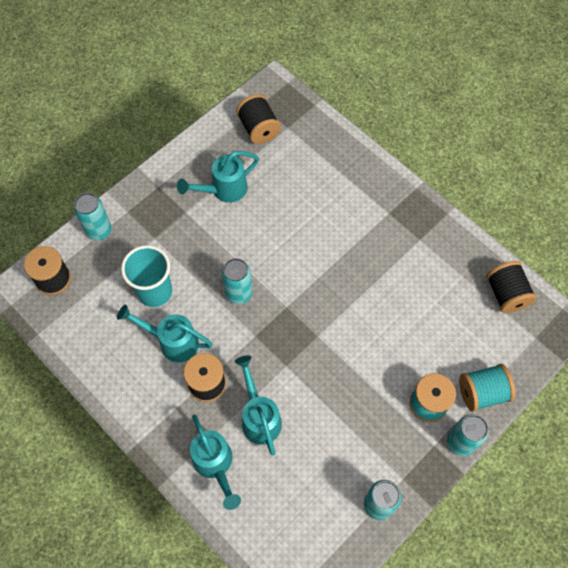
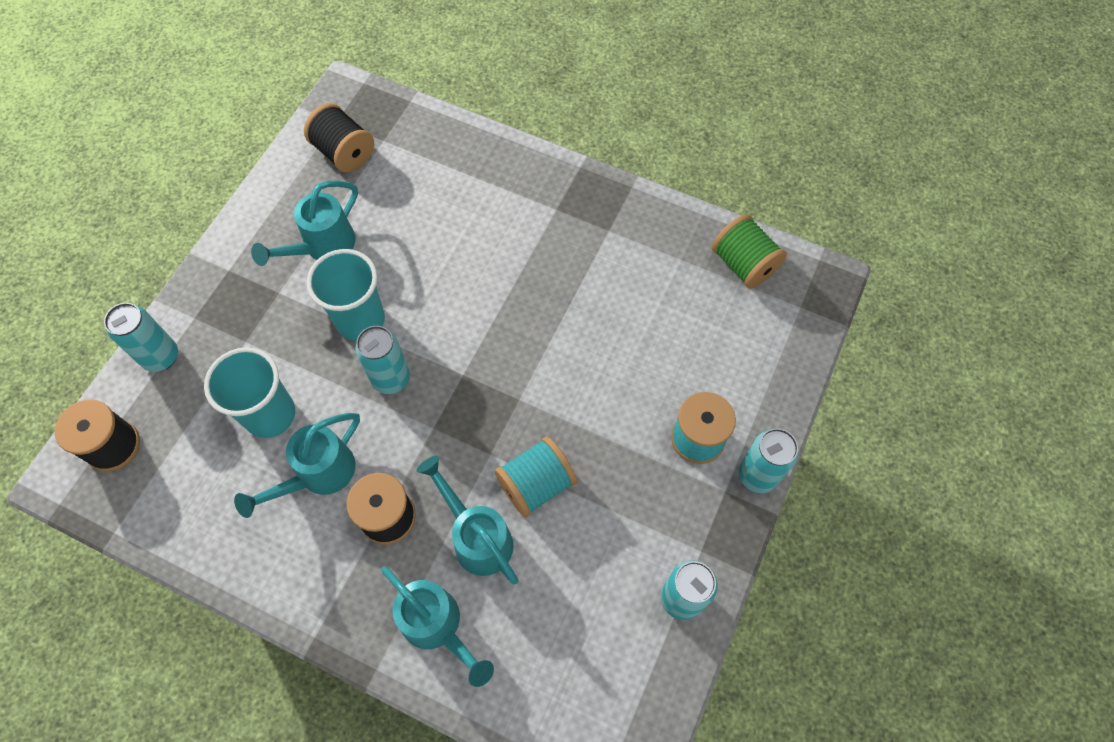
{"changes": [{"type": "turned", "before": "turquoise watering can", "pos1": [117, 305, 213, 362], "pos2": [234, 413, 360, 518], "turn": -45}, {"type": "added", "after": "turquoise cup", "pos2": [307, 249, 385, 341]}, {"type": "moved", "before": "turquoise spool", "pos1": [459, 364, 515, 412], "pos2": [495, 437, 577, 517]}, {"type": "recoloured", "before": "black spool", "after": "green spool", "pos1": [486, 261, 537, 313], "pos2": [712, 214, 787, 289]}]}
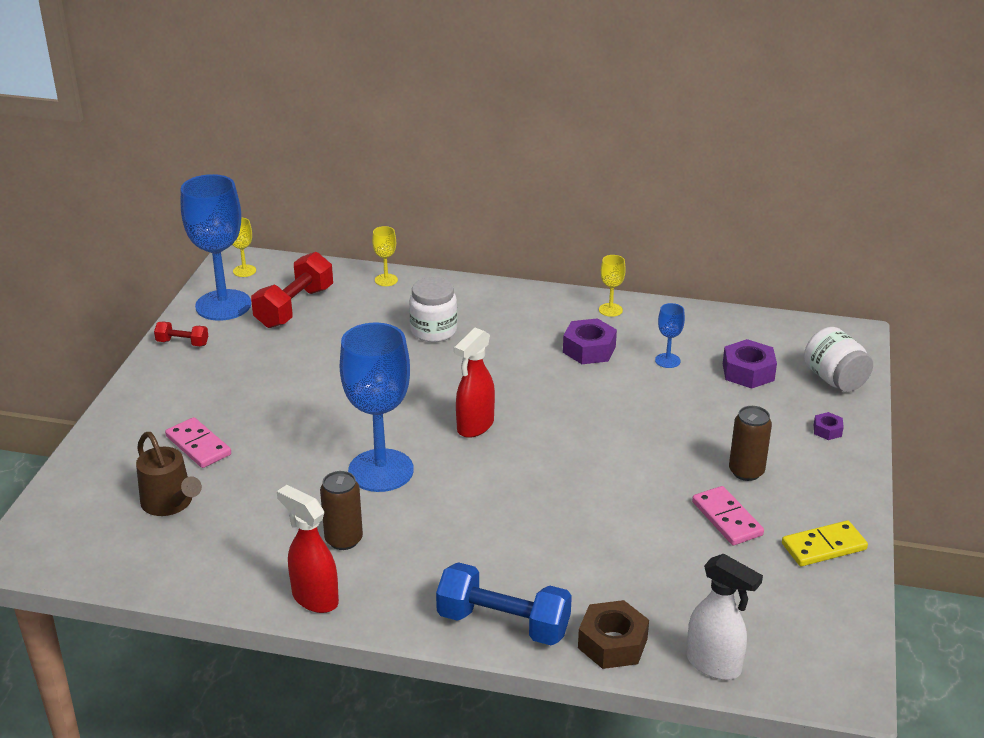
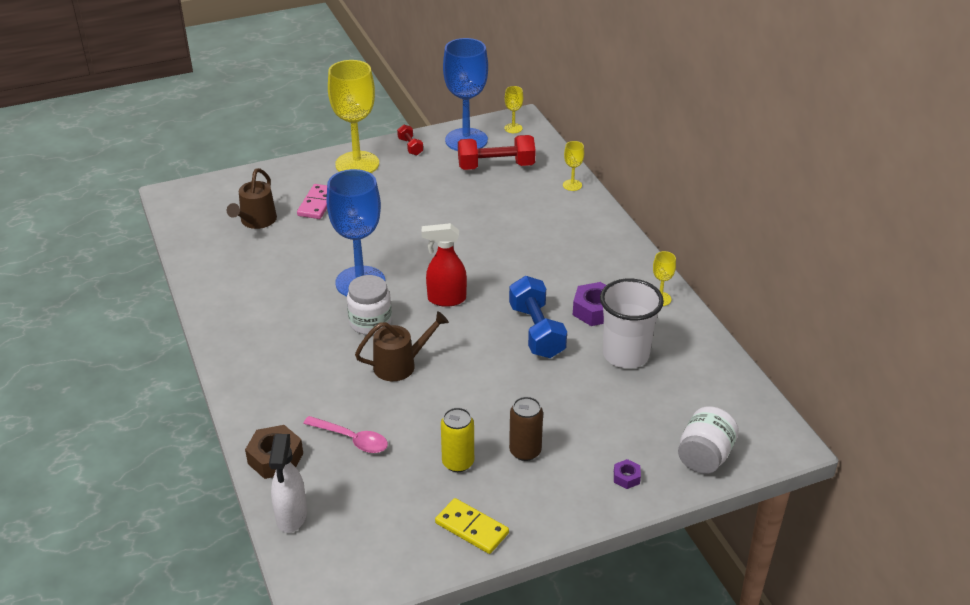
{"changes": [{"type": "added", "after": "pink spoon", "pos2": [303, 416, 388, 453]}, {"type": "added", "after": "yellow goblet", "pos2": [328, 60, 379, 173]}, {"type": "moved", "before": "white jar", "pos1": [409, 277, 457, 342], "pos2": [347, 275, 392, 335]}, {"type": "added", "after": "brown watering can", "pos2": [355, 311, 449, 381]}, {"type": "replaced", "before": "pink domino", "after": "yellow can", "pos1": [692, 486, 764, 545], "pos2": [441, 407, 474, 472]}, {"type": "moved", "before": "blue dumbbell", "pos1": [436, 562, 572, 645], "pos2": [509, 276, 567, 358]}, {"type": "replaced", "before": "blue goblet", "after": "white cup", "pos1": [655, 303, 685, 368], "pos2": [600, 278, 664, 368]}, {"type": "removed", "before": "red spray bottle", "pos1": [277, 485, 339, 613]}, {"type": "removed", "before": "brown can", "pos1": [320, 471, 363, 550]}, {"type": "removed", "before": "purple nut", "pos1": [723, 339, 777, 389]}]}
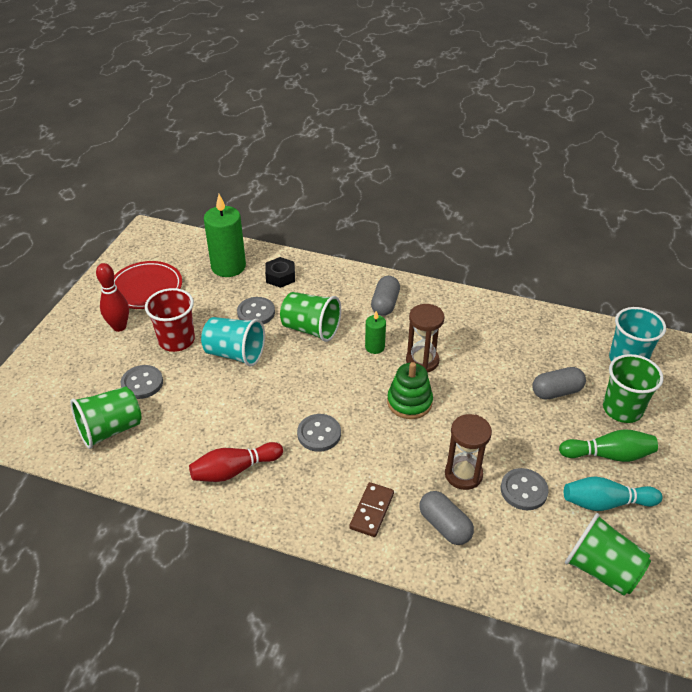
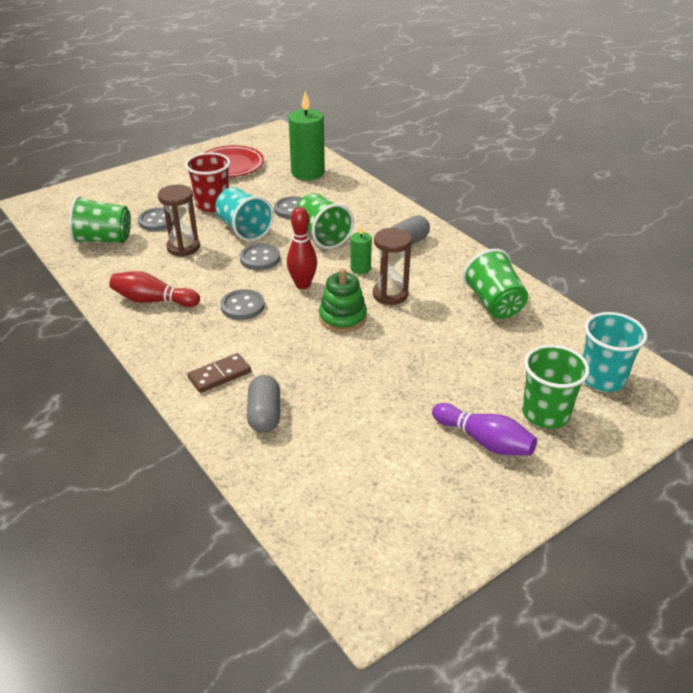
{"changes": [{"type": "moved", "before": "brown hourglass", "pos1": [445, 414, 492, 490], "pos2": [158, 184, 200, 257]}, {"type": "moved", "before": "grey button", "pos1": [501, 468, 549, 510], "pos2": [240, 243, 280, 270]}, {"type": "moved", "before": "red bowling pin", "pos1": [96, 263, 129, 332], "pos2": [287, 207, 317, 289]}, {"type": "recoloured", "before": "green bowling pin", "after": "purple bowling pin", "pos1": [559, 429, 658, 462], "pos2": [432, 403, 537, 456]}, {"type": "moved", "before": "green cup", "pos1": [565, 513, 651, 596], "pos2": [463, 249, 528, 319]}, {"type": "removed", "before": "black nut", "pos1": [265, 257, 295, 288]}, {"type": "removed", "before": "grey capsule", "pos1": [532, 367, 586, 400]}, {"type": "removed", "before": "turquoise bowling pin", "pos1": [564, 477, 662, 511]}]}
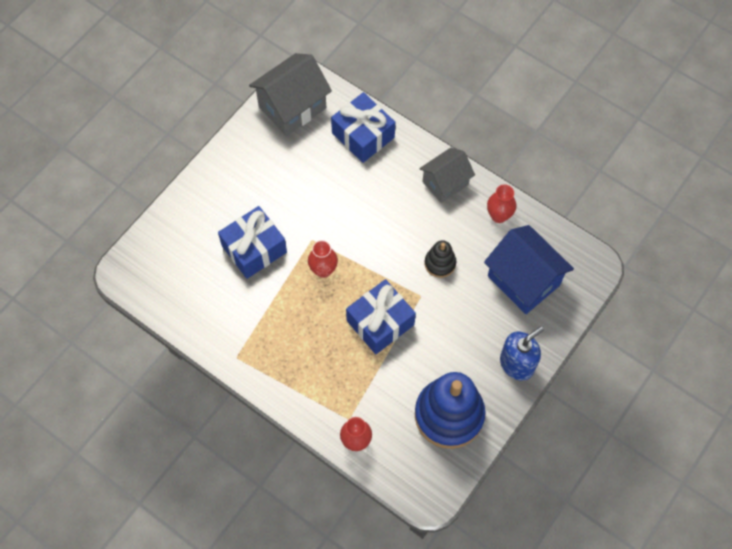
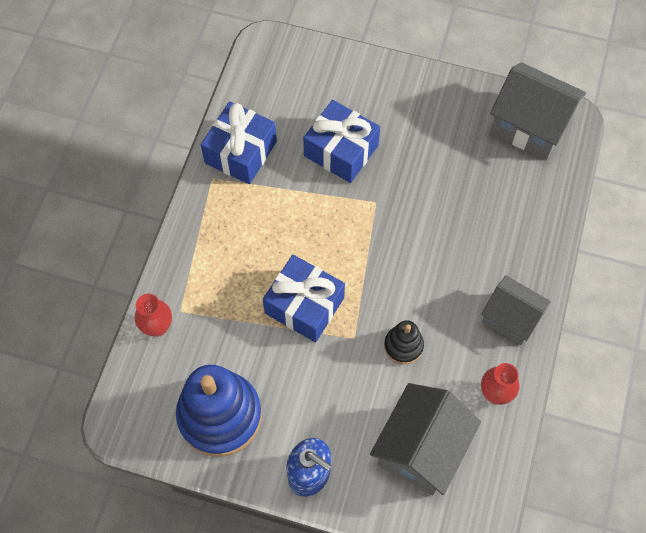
{"changes": [{"type": "moved", "before": "blue gift", "pos1": [331, 92, 395, 163], "pos2": [201, 101, 277, 184]}, {"type": "recoloured", "before": "blue house", "after": "grey house", "pos1": [484, 225, 574, 314], "pos2": [370, 383, 481, 495]}, {"type": "removed", "before": "red vase", "pos1": [308, 240, 338, 278]}]}
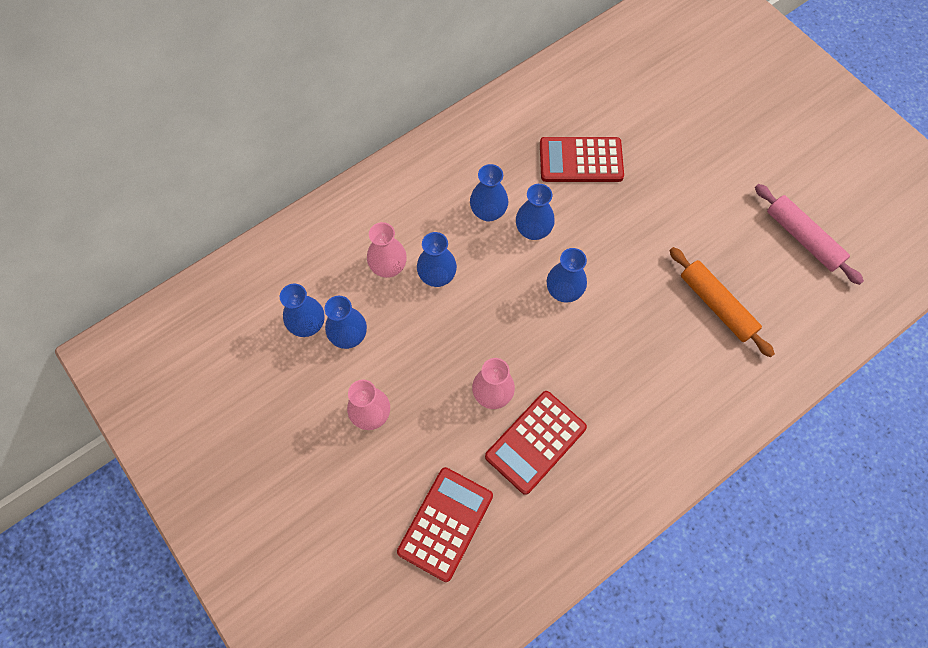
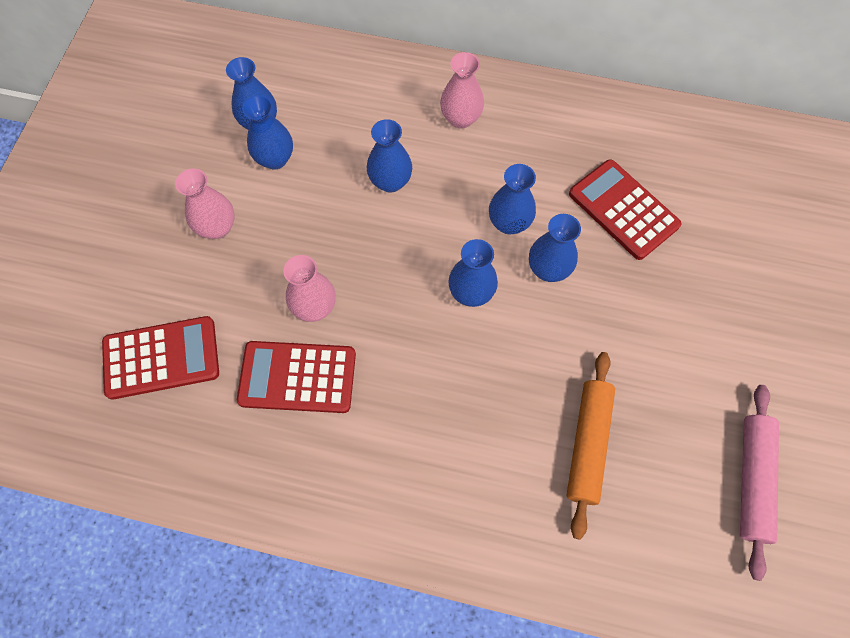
{"changes": [{"type": "moved", "before": "pink vase", "pos1": [367, 222, 407, 278], "pos2": [440, 52, 484, 129]}, {"type": "moved", "before": "blue vase", "pos1": [470, 164, 508, 222], "pos2": [529, 214, 581, 282]}]}
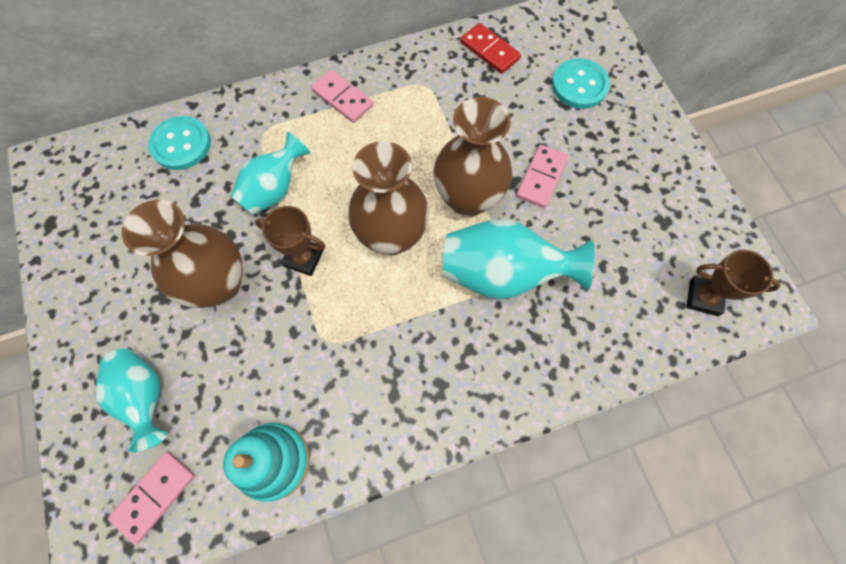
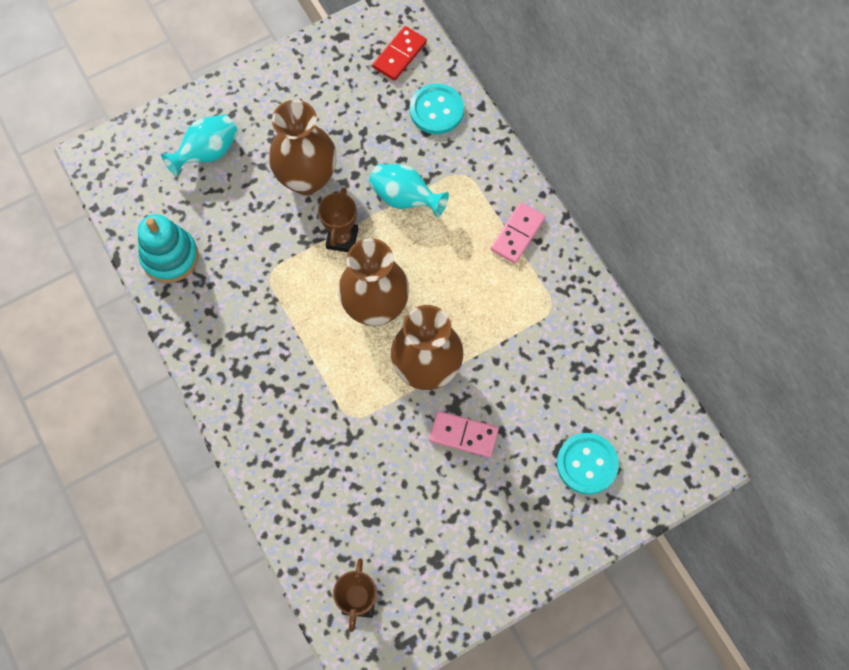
{"changes": [{"type": "moved", "before": "red domino", "pos1": [460, 23, 521, 74], "pos2": [373, 26, 427, 81]}, {"type": "removed", "before": "pink domino", "pos1": [108, 452, 195, 544]}, {"type": "removed", "before": "turquoise vase", "pos1": [443, 219, 595, 300]}]}
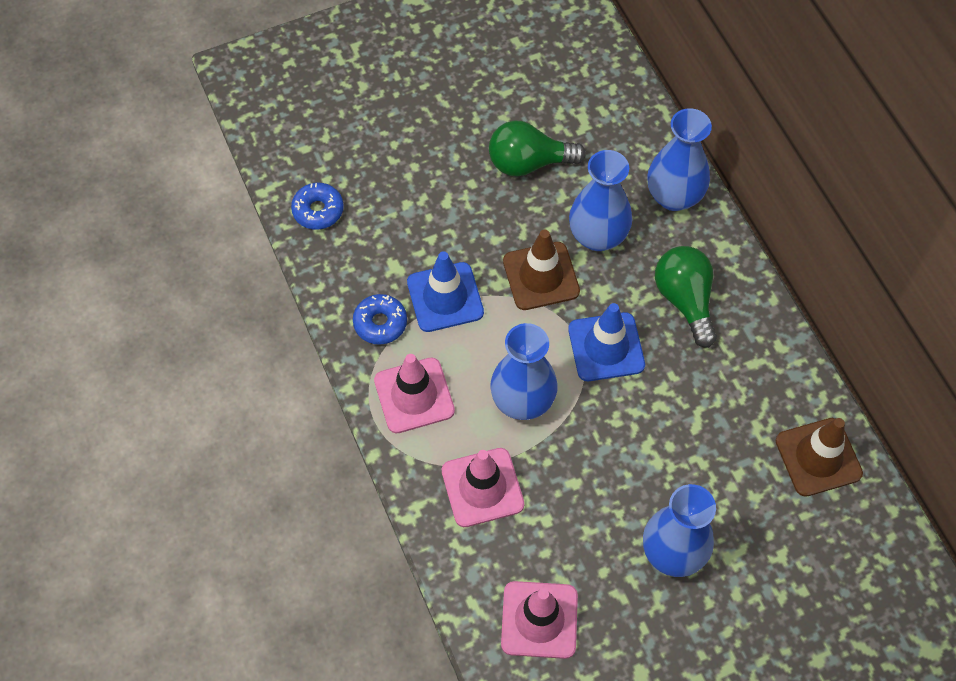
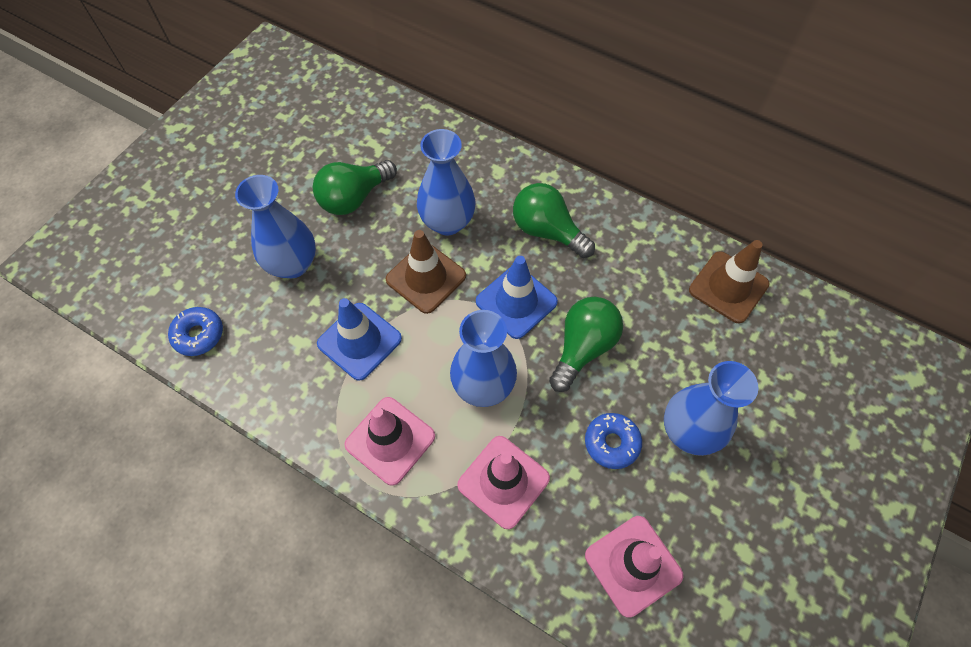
{"changes": [{"type": "moved", "before": "blue vase", "pos1": [647, 108, 712, 211], "pos2": [235, 175, 316, 278]}, {"type": "added", "after": "green light bulb", "pos2": [549, 297, 623, 392]}, {"type": "moved", "before": "blue donut", "pos1": [353, 294, 407, 345], "pos2": [585, 413, 642, 469]}]}
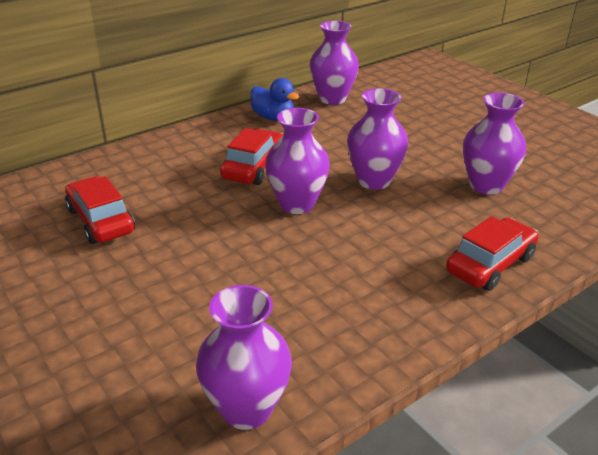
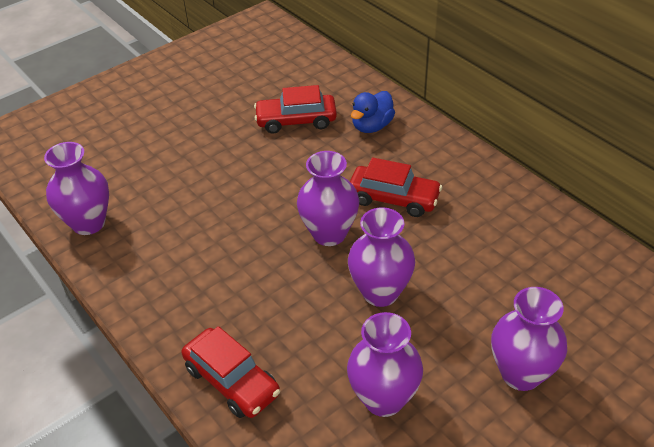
{"changes": [{"type": "turned", "before": "red car", "pos1": [65, 176, 135, 244], "pos2": [254, 85, 337, 134], "turn": -150}, {"type": "moved", "before": "blue duck", "pos1": [250, 78, 299, 120], "pos2": [351, 91, 395, 133]}, {"type": "moved", "before": "purple vase", "pos1": [310, 21, 359, 105], "pos2": [491, 287, 567, 391]}]}
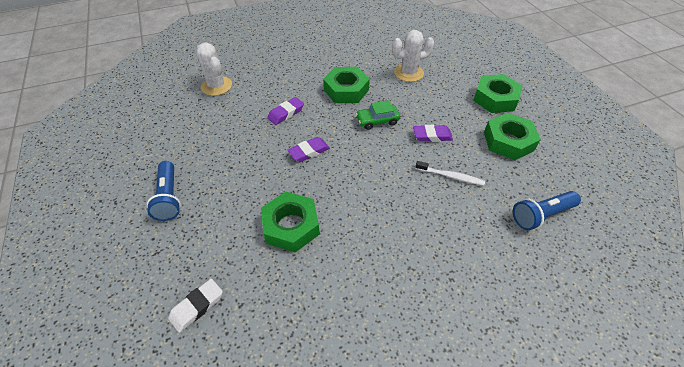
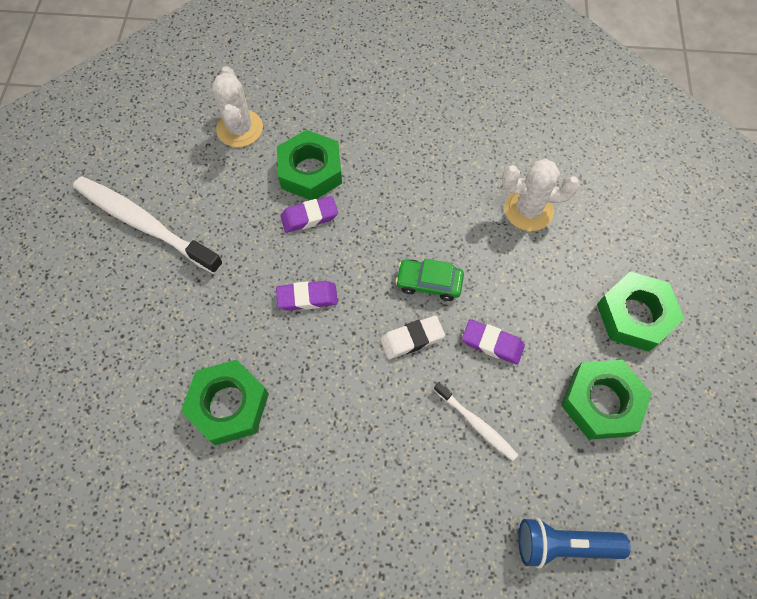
{"changes": [{"type": "added", "after": "white toothbrush", "pos2": [73, 176, 223, 274]}, {"type": "moved", "before": "green nut", "pos1": [323, 67, 370, 103], "pos2": [277, 130, 342, 200]}, {"type": "moved", "before": "white eraser", "pos1": [168, 279, 223, 333], "pos2": [380, 316, 445, 359]}, {"type": "removed", "before": "blue flashlight", "pos1": [147, 161, 181, 221]}]}
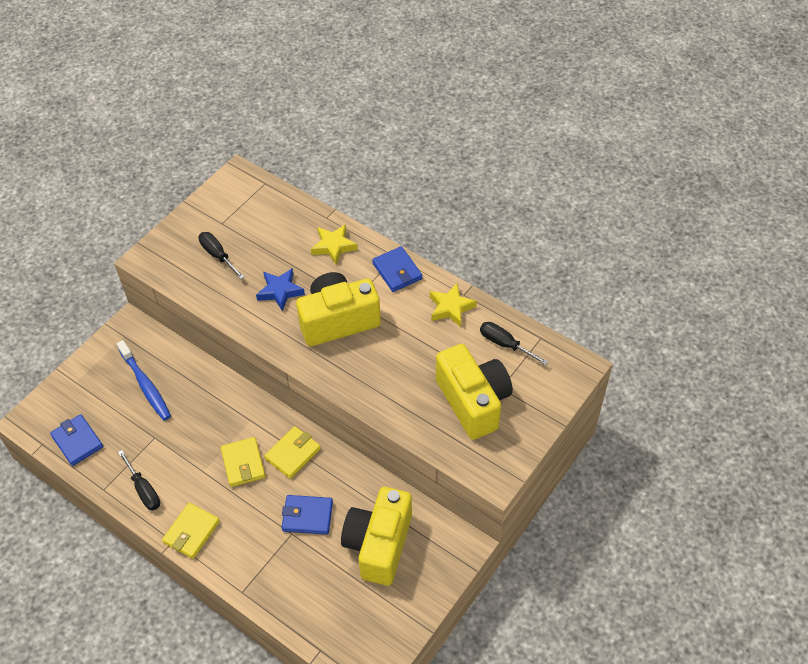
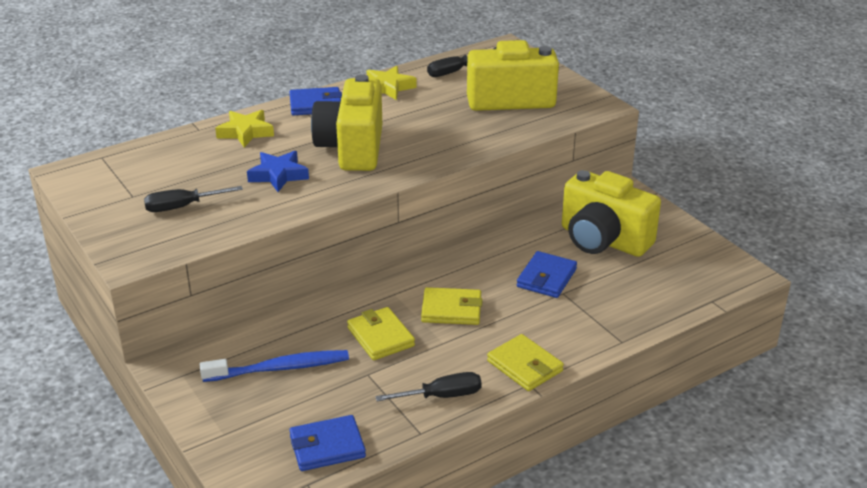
{"changes": [{"type": "moved", "before": "yellow wallet", "pos1": [264, 426, 321, 479], "pos2": [347, 307, 415, 360]}]}
